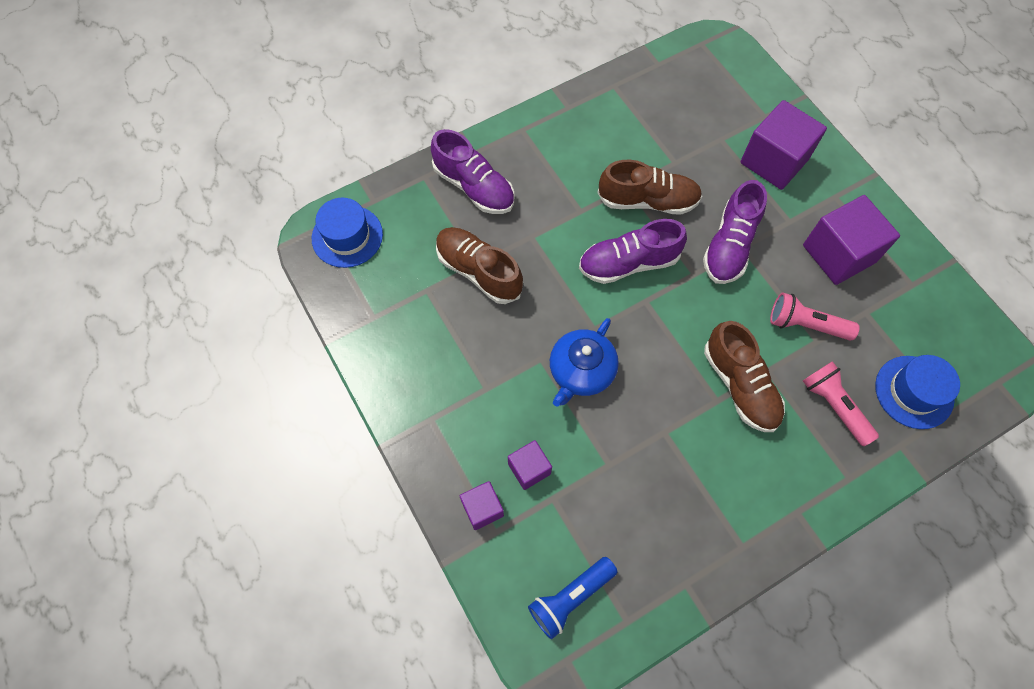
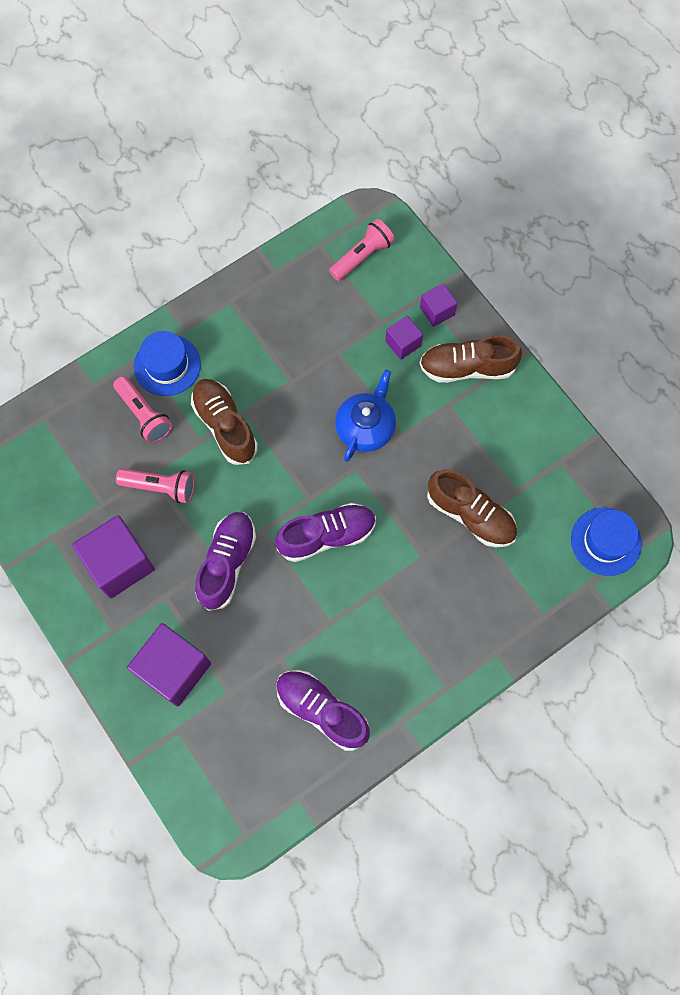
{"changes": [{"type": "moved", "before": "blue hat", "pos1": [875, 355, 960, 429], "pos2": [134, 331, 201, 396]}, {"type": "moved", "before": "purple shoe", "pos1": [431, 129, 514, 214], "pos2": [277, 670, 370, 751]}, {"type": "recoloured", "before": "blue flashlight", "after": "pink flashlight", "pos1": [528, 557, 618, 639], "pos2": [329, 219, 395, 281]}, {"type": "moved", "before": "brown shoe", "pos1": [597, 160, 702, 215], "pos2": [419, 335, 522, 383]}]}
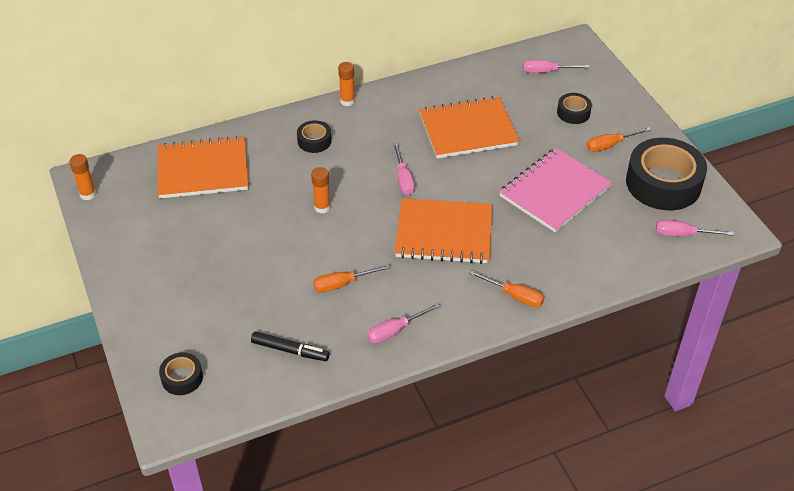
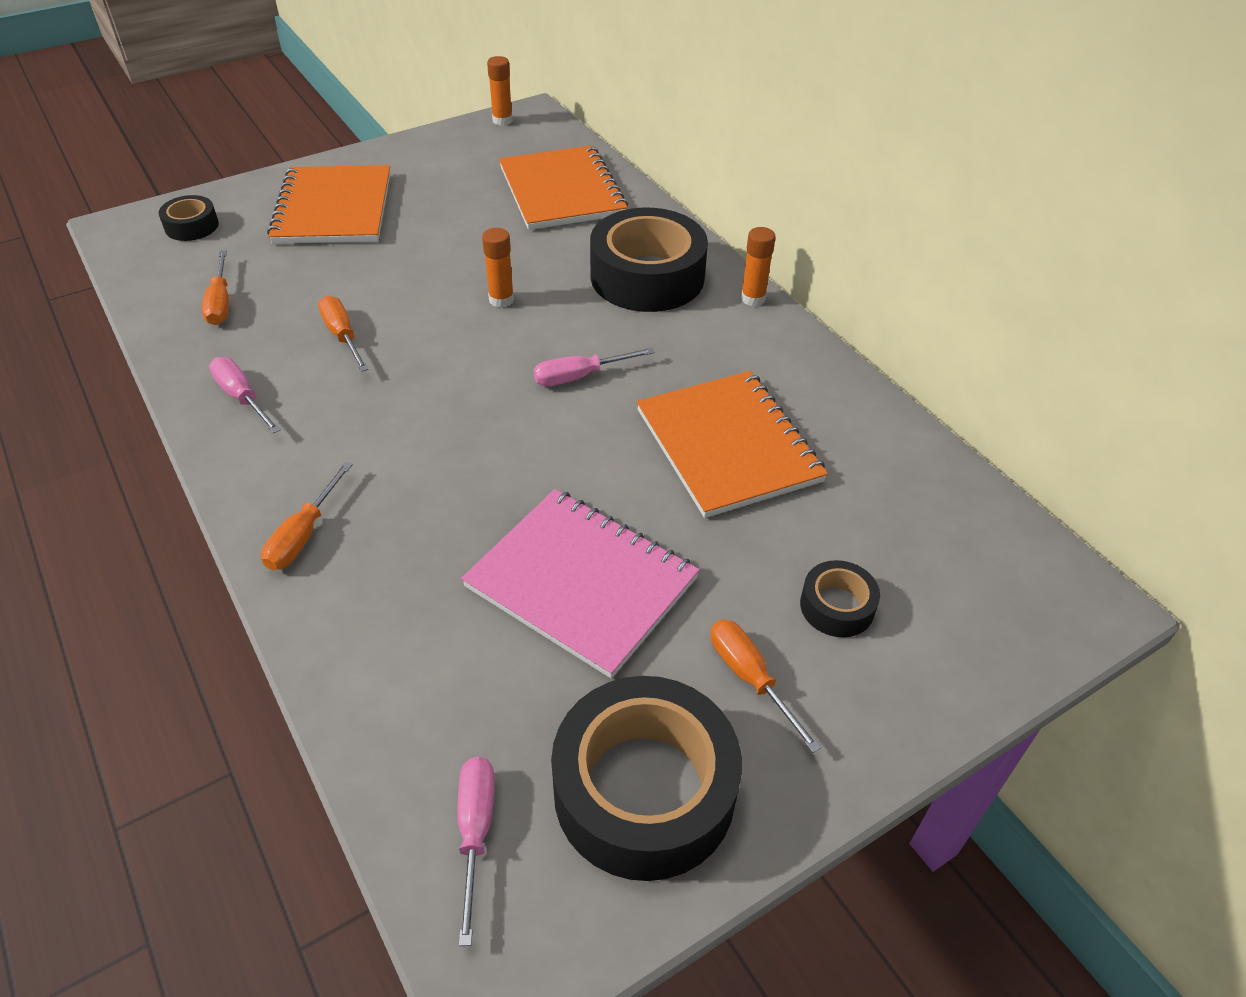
{"changes": [{"type": "replaced", "before": "black marker", "after": "orange screwdriver", "pos1": [251, 331, 330, 361], "pos2": [202, 250, 229, 325]}, {"type": "moved", "before": "orange notebook", "pos1": [395, 198, 492, 264], "pos2": [267, 165, 391, 244]}, {"type": "resized", "before": "black tape", "pos1": [297, 120, 332, 153], "pos2": [590, 208, 708, 312], "scale": 2.12}, {"type": "removed", "before": "pink screwdriver", "pos1": [523, 60, 590, 73]}]}
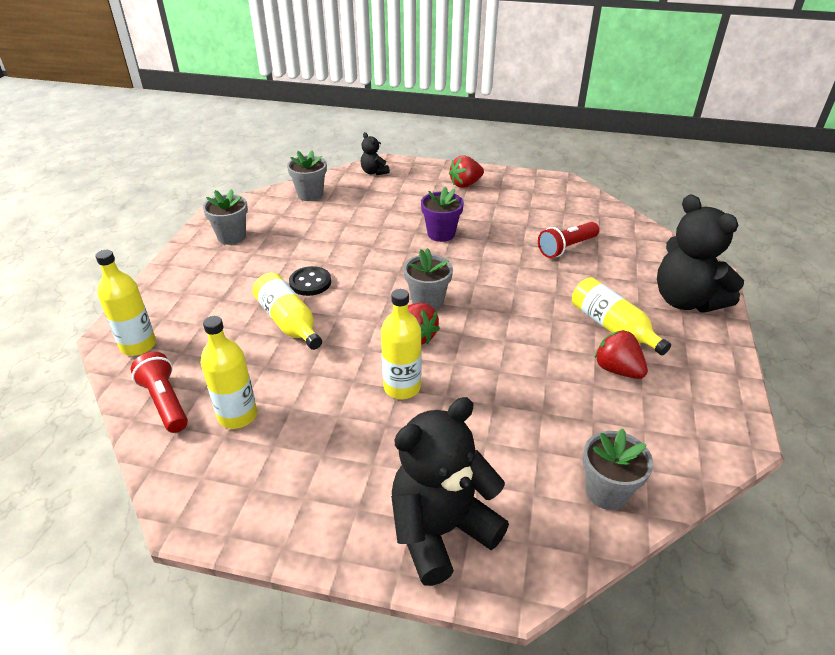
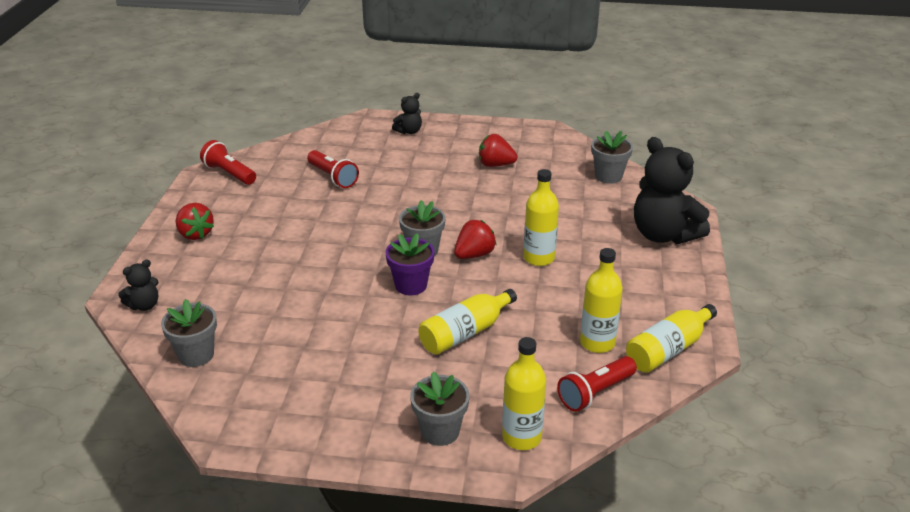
{"changes": [{"type": "added", "after": "red flashlight", "pos2": [200, 140, 256, 185]}, {"type": "moved", "before": "purple flower pot", "pos1": [421, 187, 464, 242], "pos2": [385, 234, 435, 295]}, {"type": "resized", "before": "black teddy bear", "pos1": [657, 195, 744, 313], "pos2": [392, 93, 422, 134], "scale": 0.47}, {"type": "moved", "before": "grey flower pot", "pos1": [203, 189, 248, 245], "pos2": [410, 371, 470, 446]}, {"type": "turned", "before": "red strawberry", "pos1": [595, 330, 648, 379], "pos2": [479, 134, 518, 167], "turn": 60}, {"type": "moved", "before": "yellow bottle", "pos1": [572, 277, 671, 355], "pos2": [626, 304, 717, 373]}, {"type": "removed", "before": "black button", "pos1": [289, 266, 331, 296]}]}
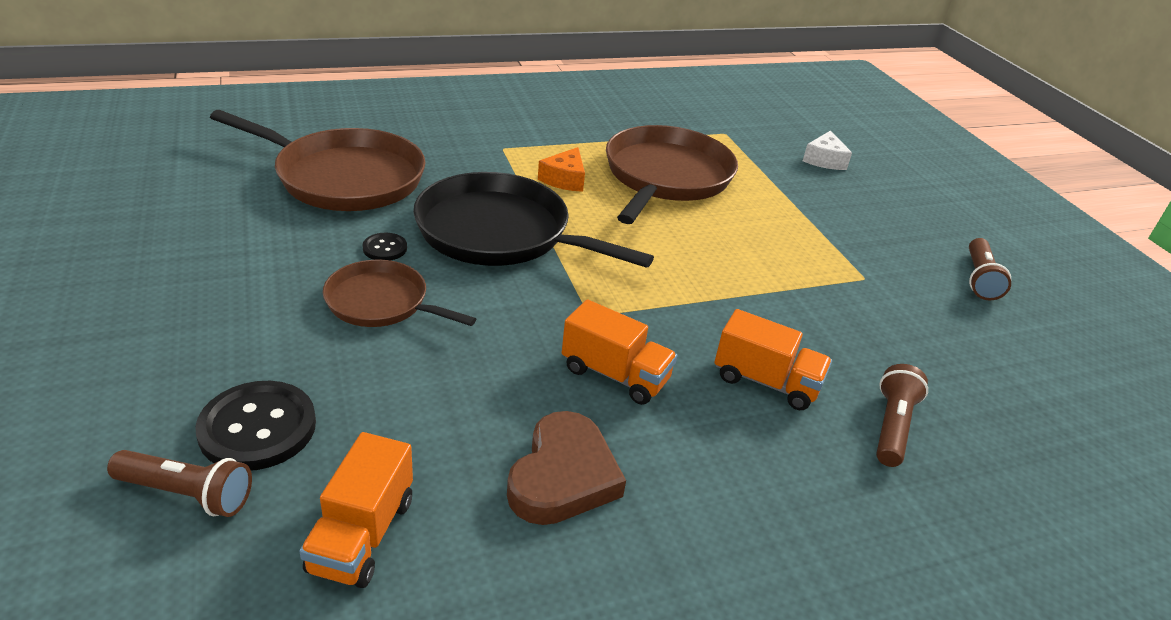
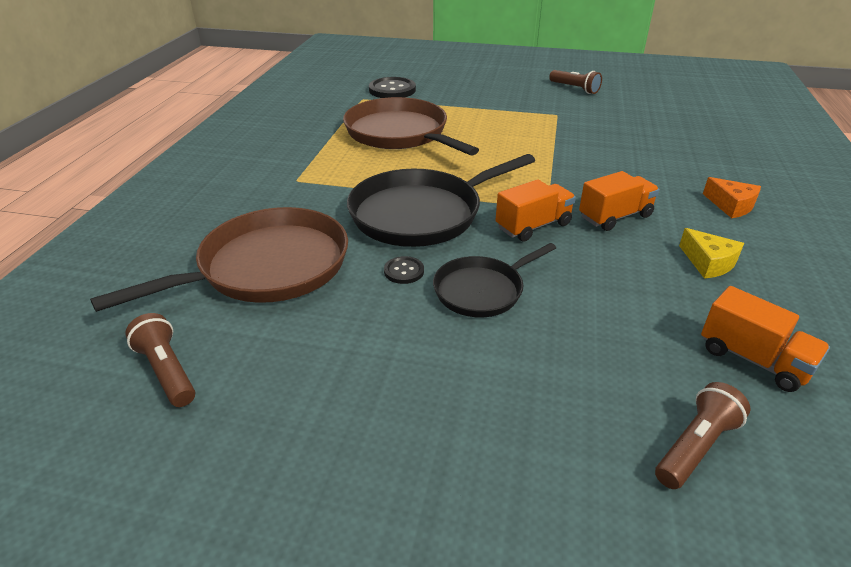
{"changes": [{"type": "moved", "before": "brown flashlight", "pos1": [876, 364, 928, 467], "pos2": [125, 313, 195, 407]}, {"type": "moved", "before": "black button", "pos1": [195, 381, 316, 470], "pos2": [369, 77, 416, 98]}, {"type": "recoloured", "before": "brown pan", "after": "black pan", "pos1": [323, 260, 476, 327], "pos2": [433, 243, 556, 317]}, {"type": "moved", "before": "orange truck", "pos1": [714, 309, 832, 410], "pos2": [496, 179, 576, 242]}, {"type": "replaced", "before": "brown heart", "after": "yellow cheese", "pos1": [507, 411, 626, 525], "pos2": [679, 228, 744, 279]}, {"type": "moved", "before": "orange cheese", "pos1": [538, 147, 585, 192], "pos2": [703, 177, 761, 218]}, {"type": "removed", "before": "white cheese", "pos1": [803, 130, 852, 170]}]}
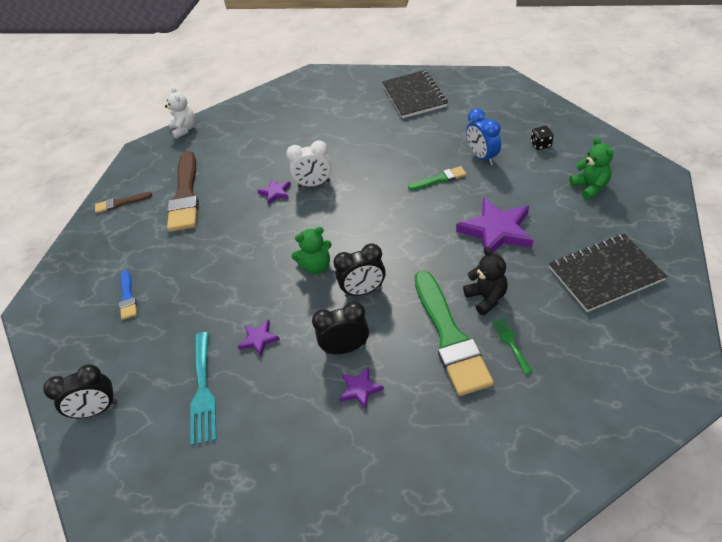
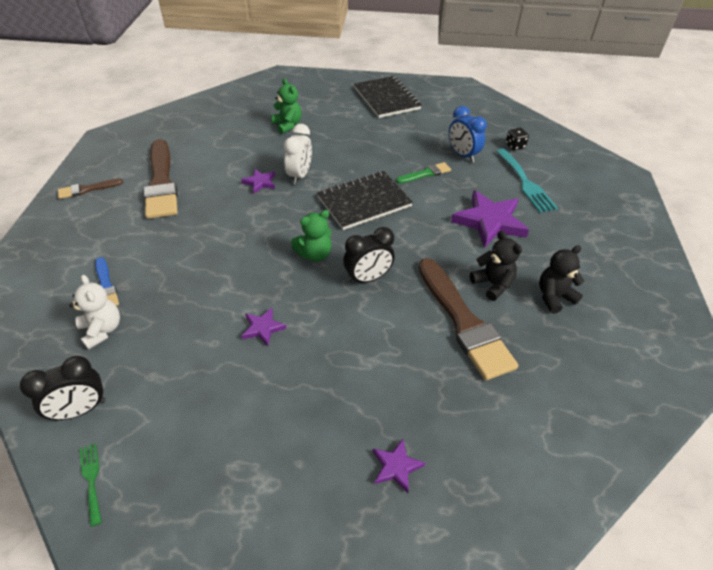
{"changes": [{"type": "moved", "before": "white teddy bear", "pos1": [165, 87, 196, 139], "pos2": [69, 275, 120, 350]}, {"type": "moved", "before": "green fork", "pos1": [492, 318, 532, 375], "pos2": [79, 443, 102, 527]}, {"type": "moved", "before": "green teddy bear", "pos1": [569, 137, 613, 200], "pos2": [271, 78, 302, 134]}, {"type": "turned", "before": "white clock", "pos1": [286, 140, 331, 188], "pos2": [284, 124, 312, 184], "turn": -60}, {"type": "moved", "before": "black notebook", "pos1": [549, 234, 667, 312], "pos2": [317, 171, 413, 230]}, {"type": "moved", "before": "purple star", "pos1": [339, 367, 384, 409], "pos2": [373, 439, 425, 493]}, {"type": "recoloured", "before": "green brush", "after": "brown brush", "pos1": [414, 271, 494, 396], "pos2": [418, 258, 518, 380]}, {"type": "moved", "before": "turquoise fork", "pos1": [190, 332, 216, 446], "pos2": [496, 149, 558, 213]}, {"type": "added", "after": "black teddy bear", "pos2": [539, 245, 584, 314]}, {"type": "removed", "before": "black clock", "pos1": [312, 302, 369, 354]}]}
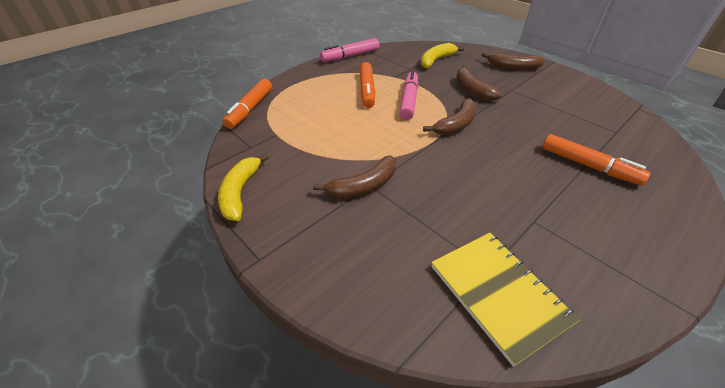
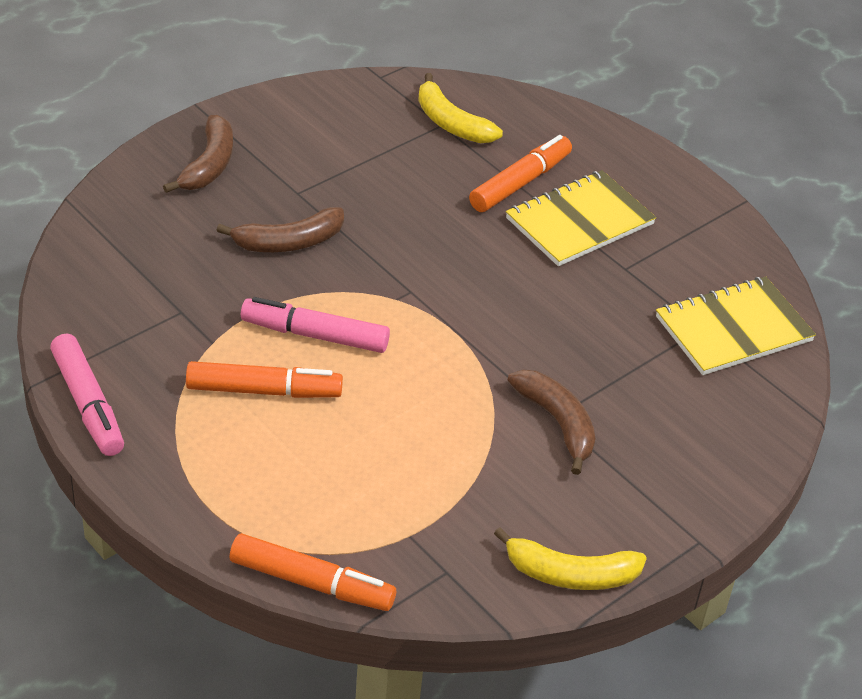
{"changes": [{"type": "moved", "before": "yellow banana", "pos1": [421, 43, 464, 68], "pos2": [418, 73, 503, 143]}, {"type": "added", "after": "yellow notebook", "pos2": [506, 170, 656, 266]}, {"type": "removed", "before": "brown banana", "pos1": [423, 98, 477, 135]}]}
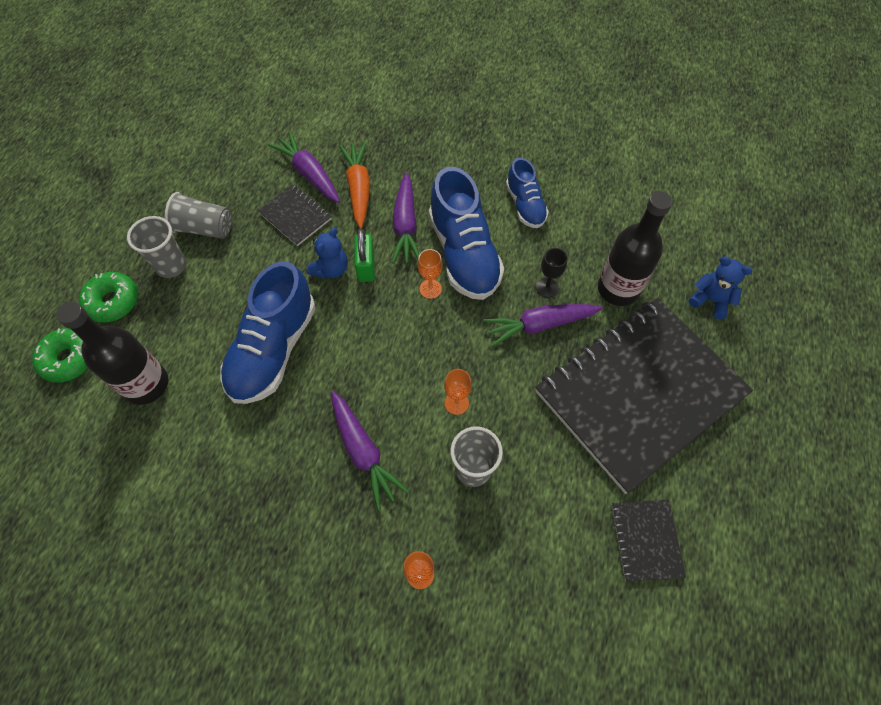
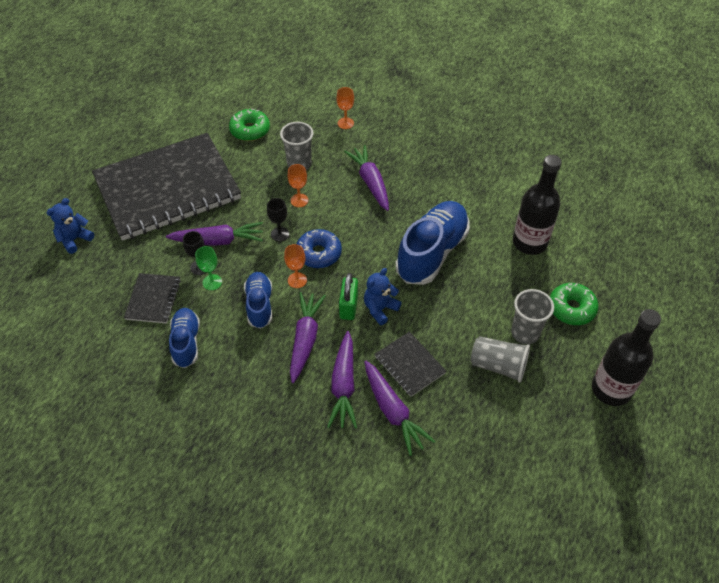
{"changes": [{"type": "turned", "before": "blue teddy bear", "pos1": [689, 256, 752, 319], "pos2": [47, 198, 94, 254], "turn": 90}, {"type": "moved", "before": "black notebook", "pos1": [611, 499, 686, 582], "pos2": [124, 273, 181, 324]}, {"type": "added", "after": "green goblet", "pos2": [195, 246, 222, 290]}, {"type": "moved", "before": "green donut", "pos1": [32, 328, 88, 383], "pos2": [229, 109, 270, 141]}, {"type": "resized", "before": "blue shoe", "pos1": [429, 167, 504, 300], "pos2": [244, 272, 272, 329], "scale": 0.57}, {"type": "added", "after": "black goblet", "pos2": [267, 198, 289, 242]}, {"type": "added", "after": "blue donut", "pos2": [297, 229, 342, 268]}, {"type": "recoloured", "before": "orange carrot", "after": "purple carrot", "pos1": [339, 142, 370, 229], "pos2": [327, 331, 357, 429]}, {"type": "moved", "before": "black bottle", "pos1": [598, 191, 673, 306], "pos2": [592, 309, 661, 406]}]}
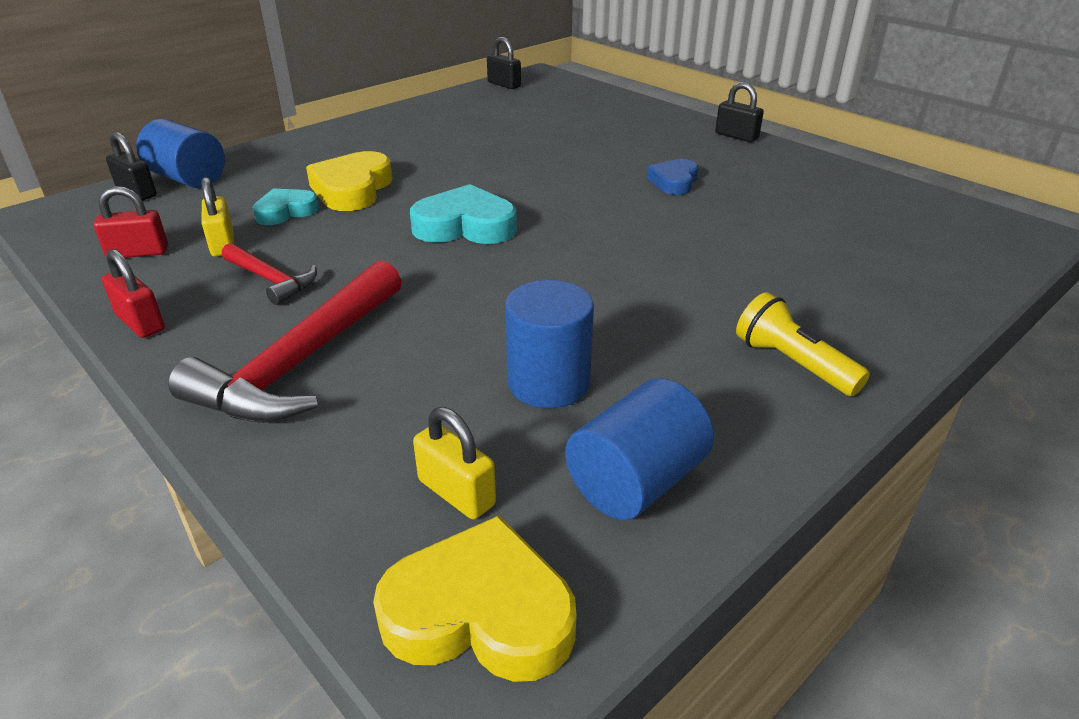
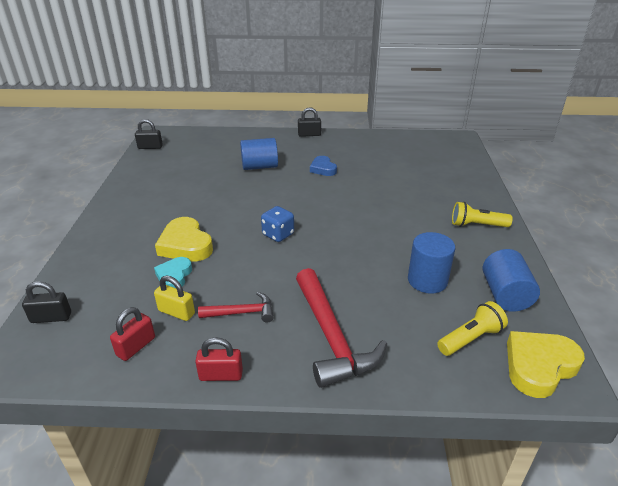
{"changes": [{"type": "moved", "before": "blue cylinder", "pos1": [136, 119, 225, 188], "pos2": [240, 138, 278, 170]}, {"type": "replaced", "before": "turquoise heart", "after": "blue dice", "pos1": [410, 184, 517, 244], "pos2": [261, 206, 294, 242]}, {"type": "replaced", "before": "yellow padlock", "after": "yellow flashlight", "pos1": [413, 407, 496, 519], "pos2": [437, 301, 508, 356]}]}
